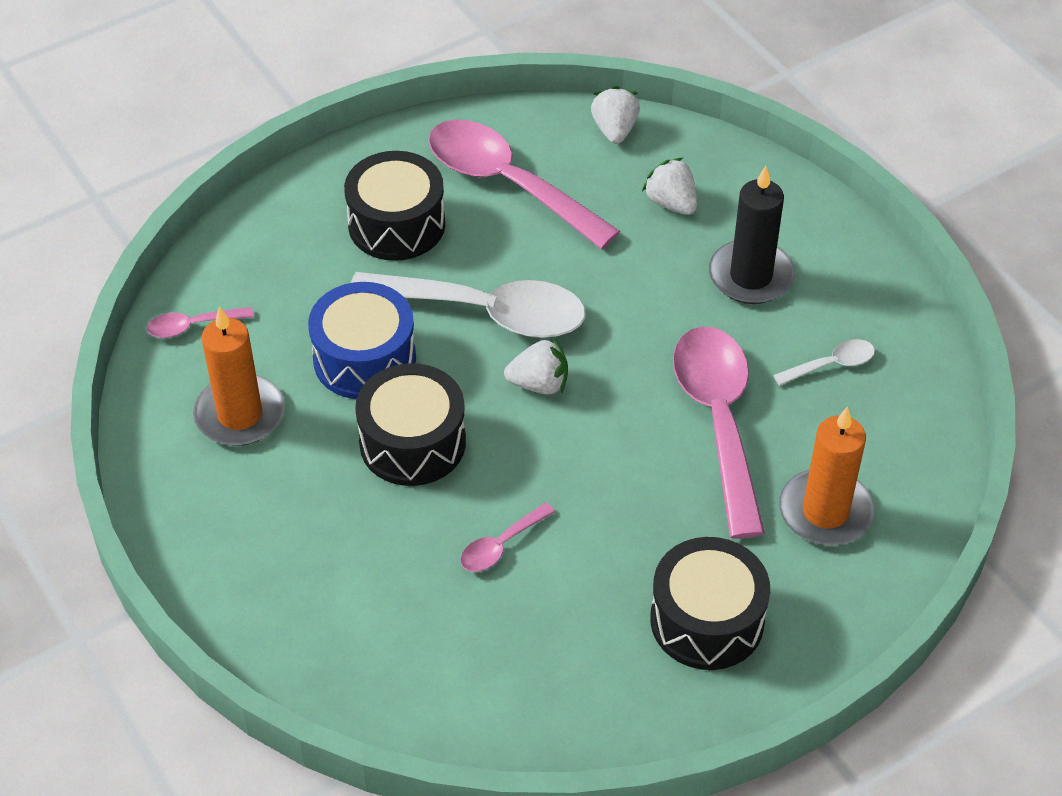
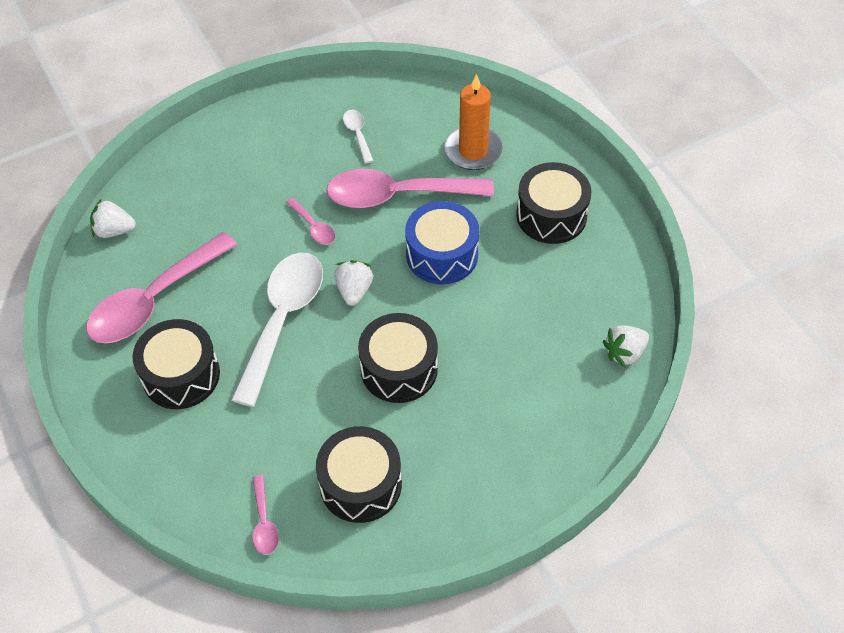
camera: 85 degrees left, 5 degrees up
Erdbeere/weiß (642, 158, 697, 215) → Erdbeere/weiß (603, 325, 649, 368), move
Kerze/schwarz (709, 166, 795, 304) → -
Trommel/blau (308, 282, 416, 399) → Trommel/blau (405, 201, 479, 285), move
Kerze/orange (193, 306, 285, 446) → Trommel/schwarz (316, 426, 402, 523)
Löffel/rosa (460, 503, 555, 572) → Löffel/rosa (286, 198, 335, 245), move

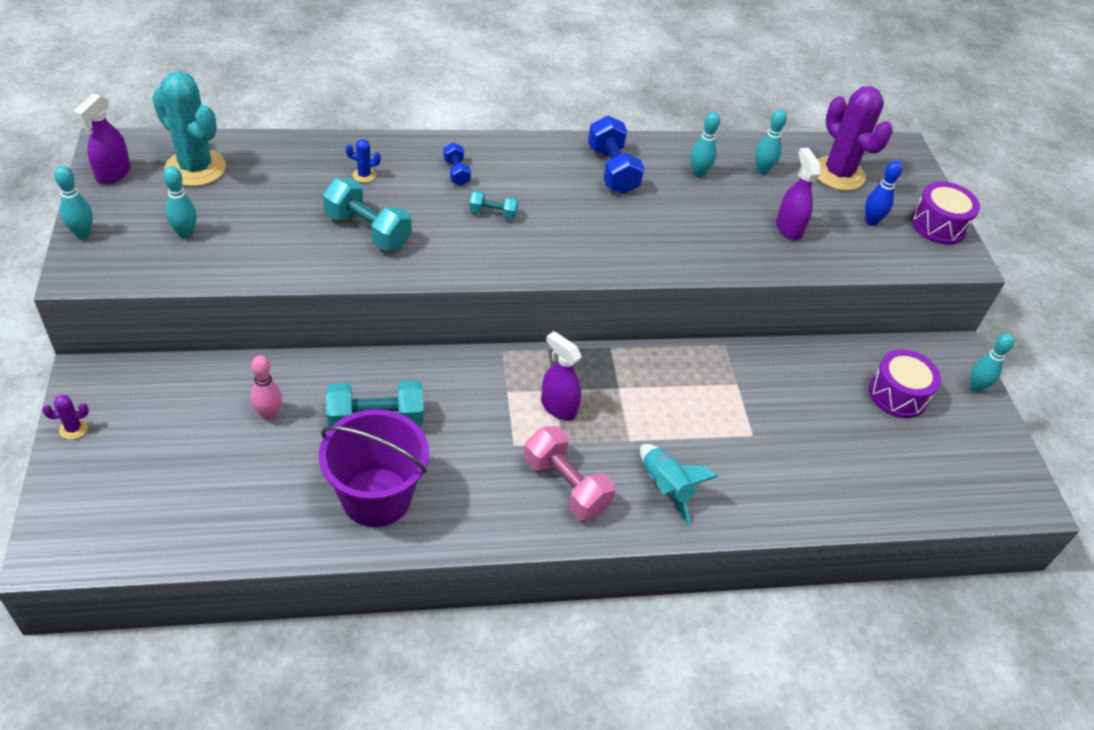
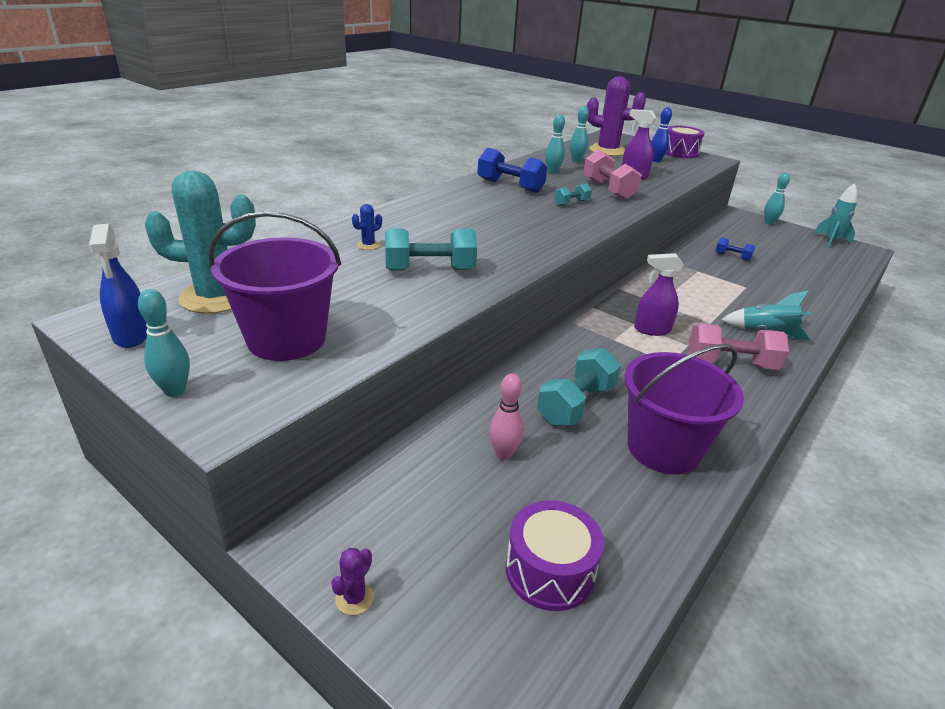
camera: 40 degrees left, 15 degrees down
Sprühflasche/lila (73, 94, 131, 184) → Sprühflasche/blau (89, 224, 148, 348)
Hantel/blau (443, 143, 471, 186) → Hantel/blau (716, 238, 755, 261), move
Bowlingkegel/türkis (163, 166, 197, 238) → Eimer/lila (208, 211, 341, 361)
Hantel/türkis (469, 190, 518, 220) → Hantel/türkis (554, 183, 592, 206), move
Trommel/lila (869, 349, 941, 418) → Trommel/lila (506, 500, 604, 611), move
- → Hantel/rosa (583, 150, 642, 200)
- → Rakete/türkis (814, 183, 857, 248)

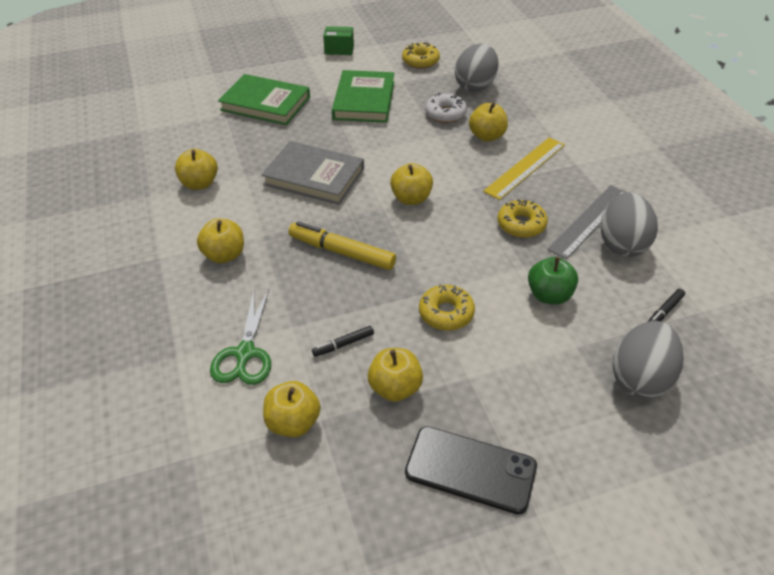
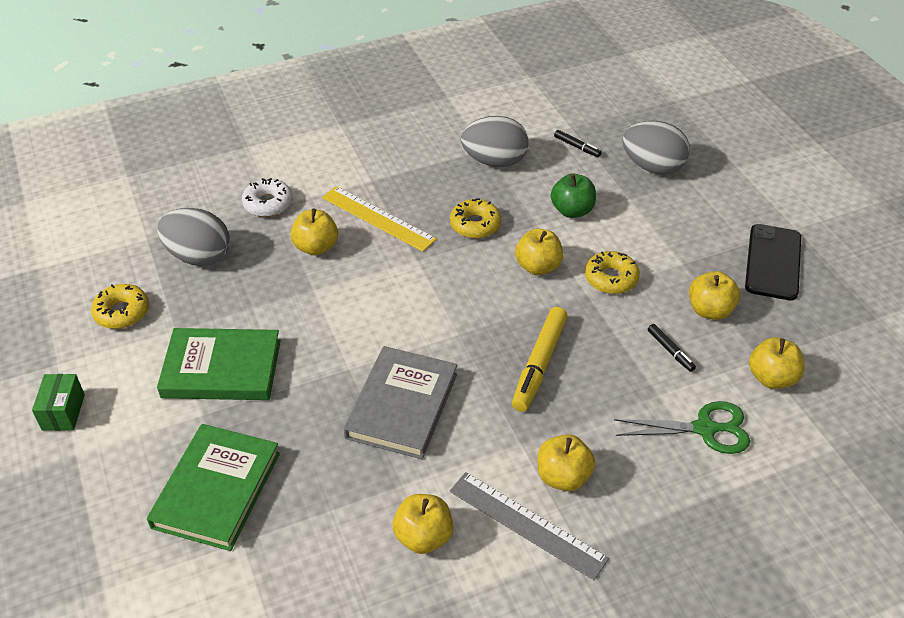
camera: 95 degrees left, 0 degrees up
Donut/weiß (425, 93, 467, 123) → Donut/weiß (242, 178, 293, 217), move
Apfel/gelb (390, 163, 433, 205) → Apfel/gelb (515, 229, 563, 275), move
Lineal/grau (547, 185, 626, 260) → Lineal/grau (450, 472, 609, 580), move

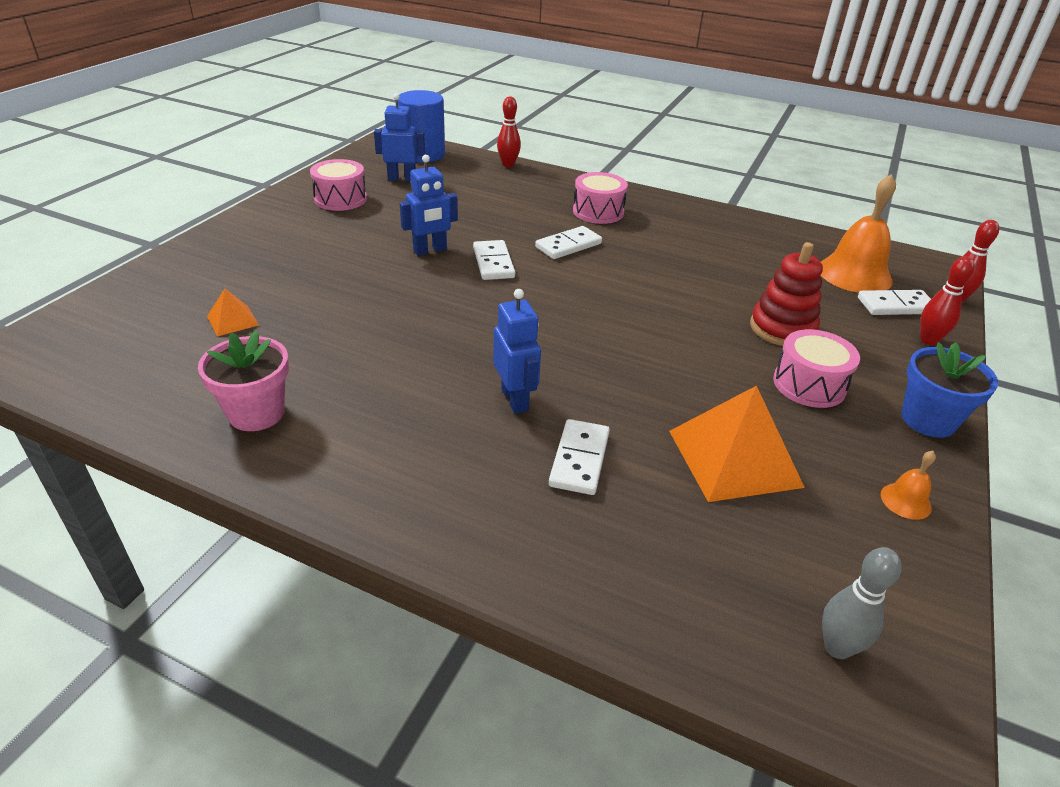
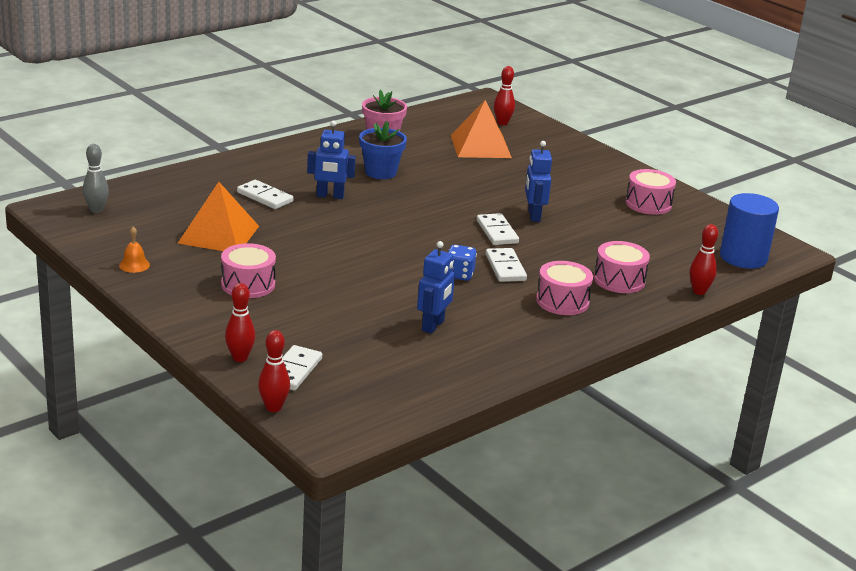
camera: 115 degrees right, 10 degrees down
Roboter/blau (374, 93, 425, 181) → Roboter/blau (417, 241, 455, 334), move
Glocke/orange (821, 174, 896, 293) → -
Dominostein/weiß (473, 240, 515, 280) → Dominostein/weiß (477, 213, 519, 245), 60 degrees clockwise
Stapelspielzeug/rot (750, 242, 823, 346) → -
Pyramide/orange (207, 289, 259, 336) → Pyramide/orange (451, 100, 512, 158), x2.07
Blumentopf/blau (901, 342, 998, 438) → Blumentopf/blau (359, 121, 407, 179), move
- → Bowlingkegel/rot (494, 66, 515, 125)
- → Trommel/rosa (594, 241, 650, 293)
- → Spielwürfel/blau (448, 245, 477, 281)

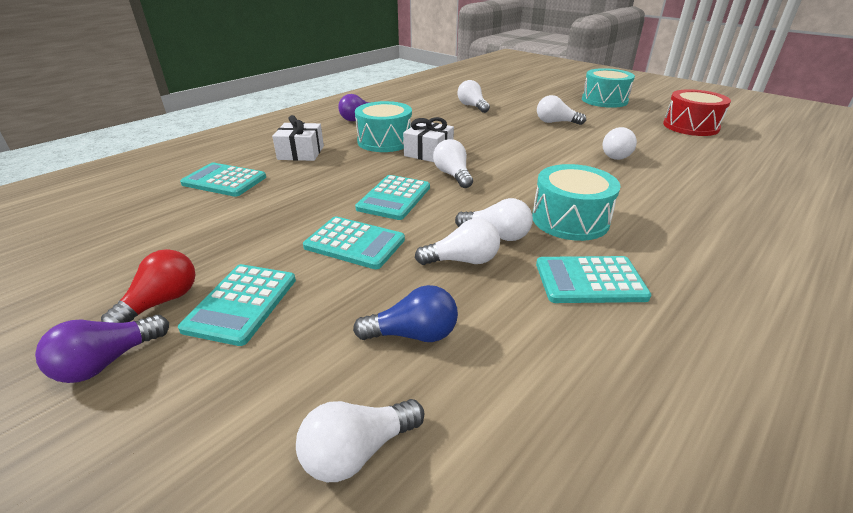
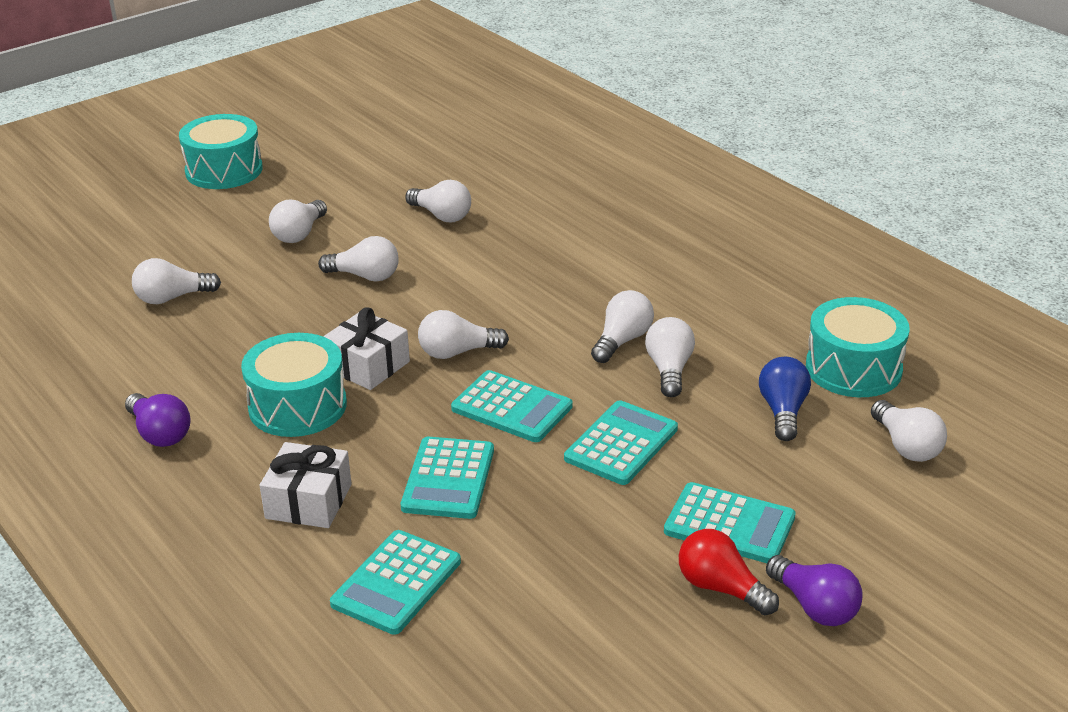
camera: 80 degrees left, 0 degrees up
Trommel/rot (663, 89, 731, 136) → -
Trommel/türkis (532, 164, 621, 241) → Trommel/türkis (806, 297, 910, 397), move
Taschenrechner/türkis (536, 256, 651, 303) → Taschenrechner/türkis (401, 437, 494, 519), move
- → Glühbirne/weiß (318, 236, 399, 281)

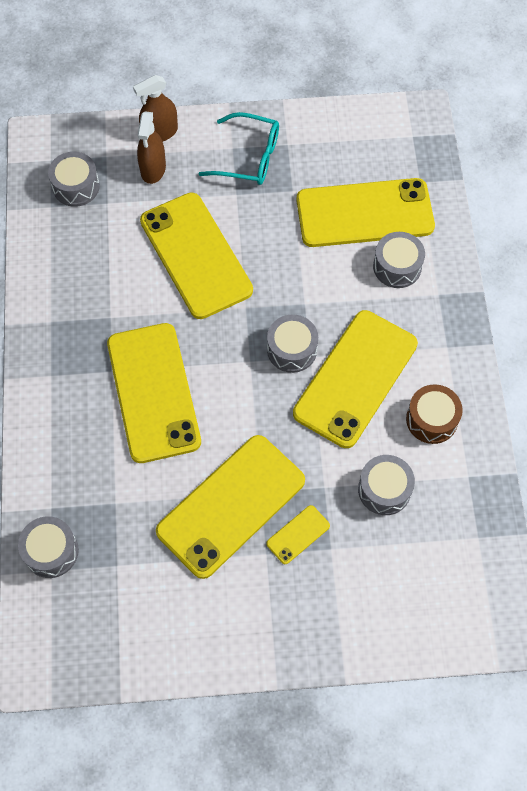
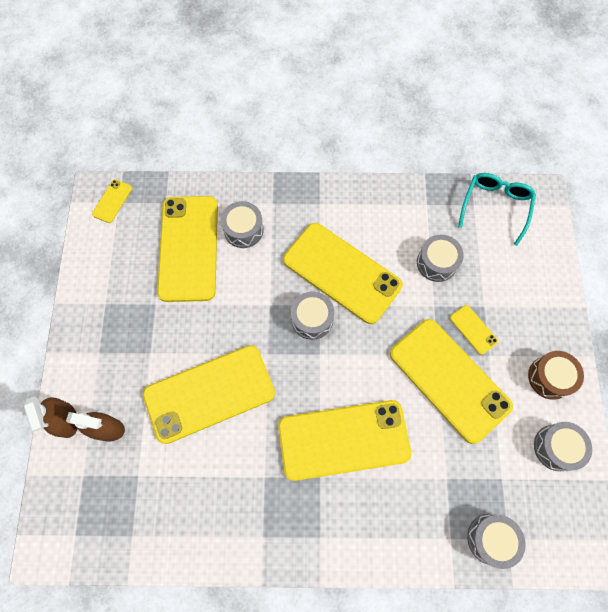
camera: 85 degrees left, 5 degrees up
Brille/türkis (199, 112, 279, 185) → Brille/türkis (458, 173, 536, 246), move
Trommel/grau (48, 152, 100, 207) → Trommel/grau (534, 422, 592, 471), move
Trommel/braun (406, 384, 463, 444) → Trommel/braun (528, 351, 584, 400), move
- → Handy/gelb (92, 179, 132, 223)

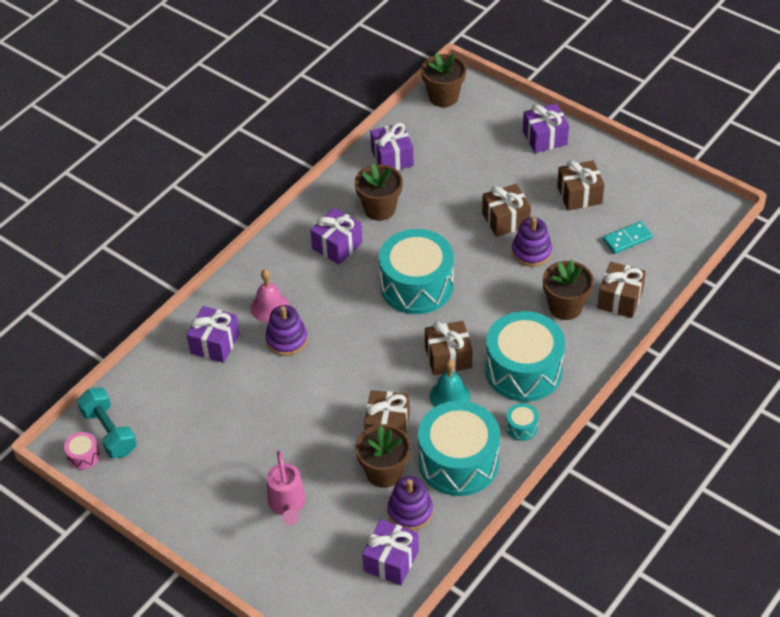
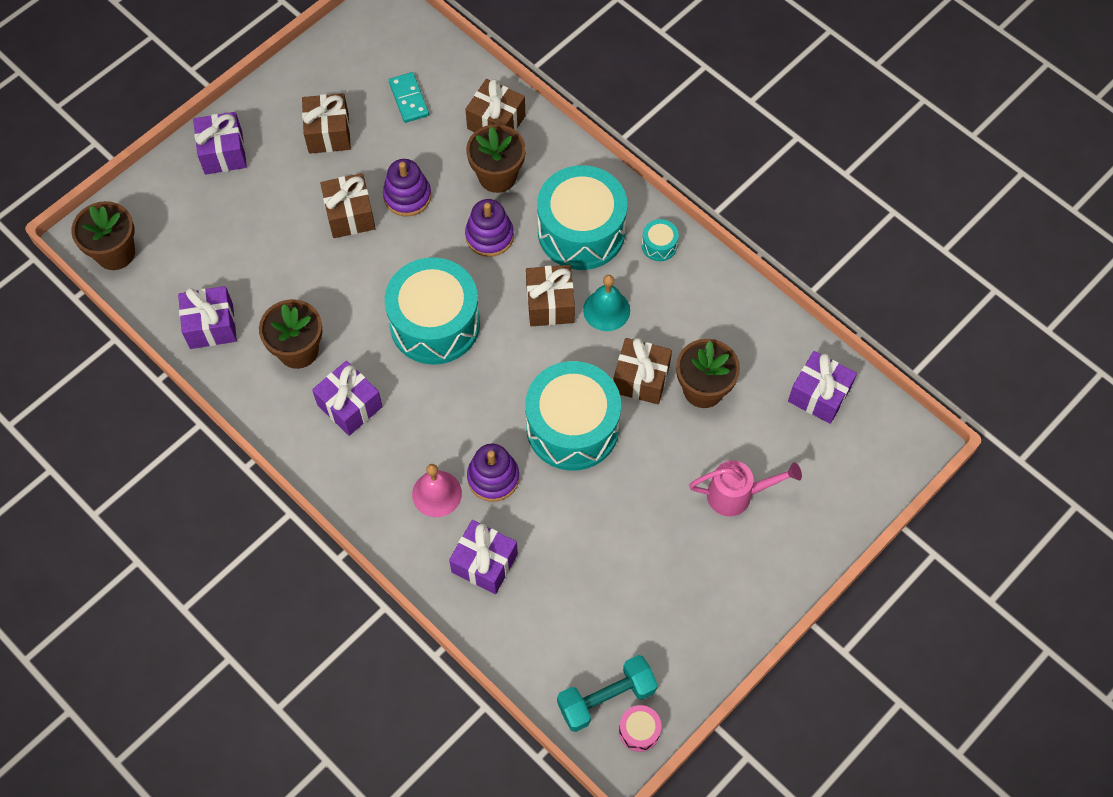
camera: 85 degrees left, 15 degrees up
Trommel/türkis (418, 401, 500, 496) → Trommel/türkis (525, 361, 621, 471), move
Stapelspielzeug/lila (387, 476, 433, 531) → Stapelspielzeug/lila (465, 199, 514, 257), move

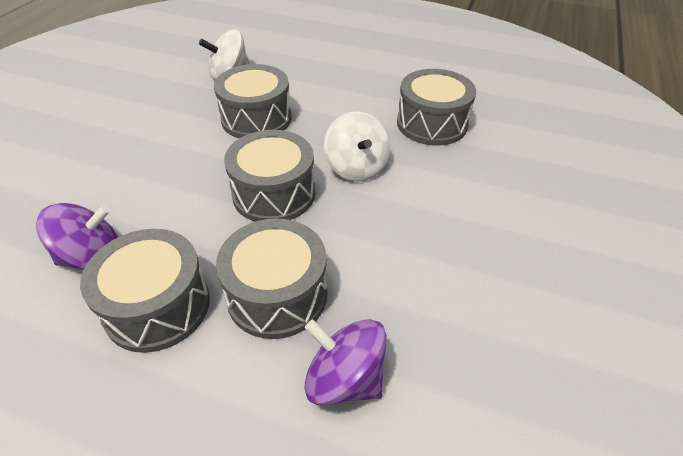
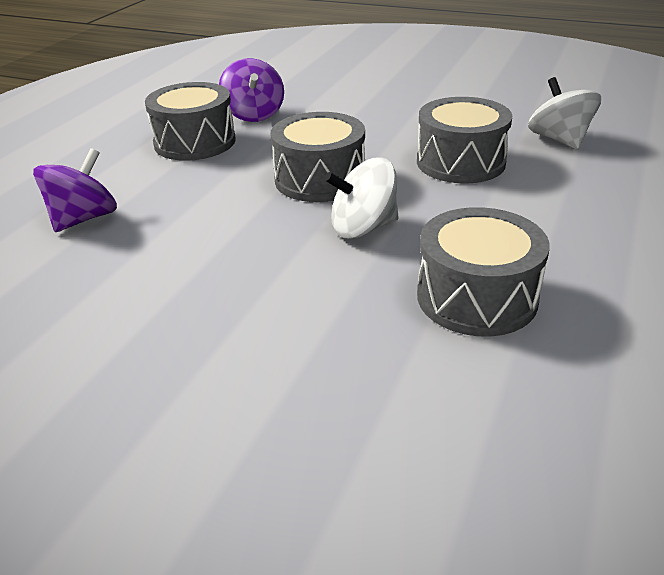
camera: 95 degrees right, 10 degrees down
Trommel/grau (216, 218, 327, 339) → -

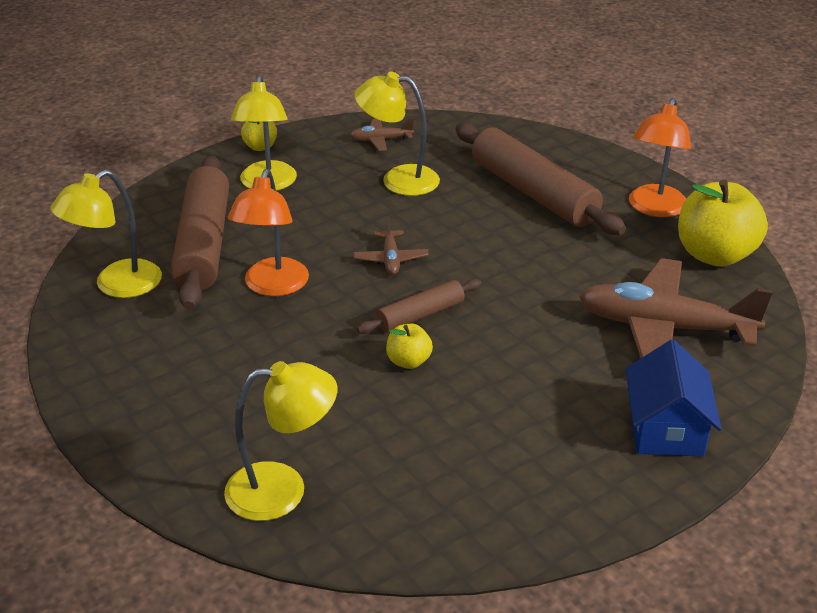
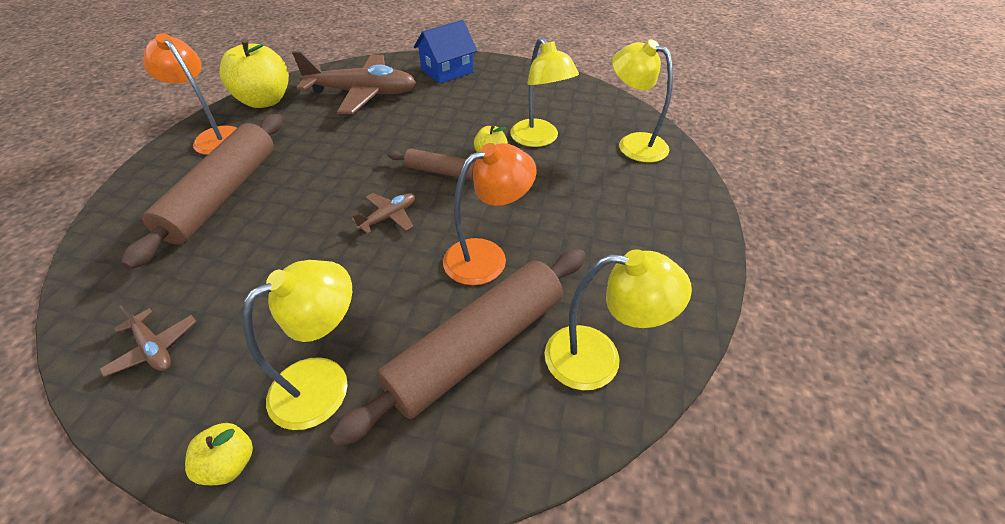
camera: 130 degrees left, 10 degrees up
Lampe/gelb (354, 72, 440, 196) → Lampe/gelb (510, 37, 579, 147), move
Lampe/orange (629, 98, 691, 217) → Lampe/orange (143, 33, 237, 155), 120 degrees counterclockwise
Flugzeug/braun (579, 258, 773, 359) → Flugzeug/braun (292, 51, 416, 114), 60 degrees counterclockwise

